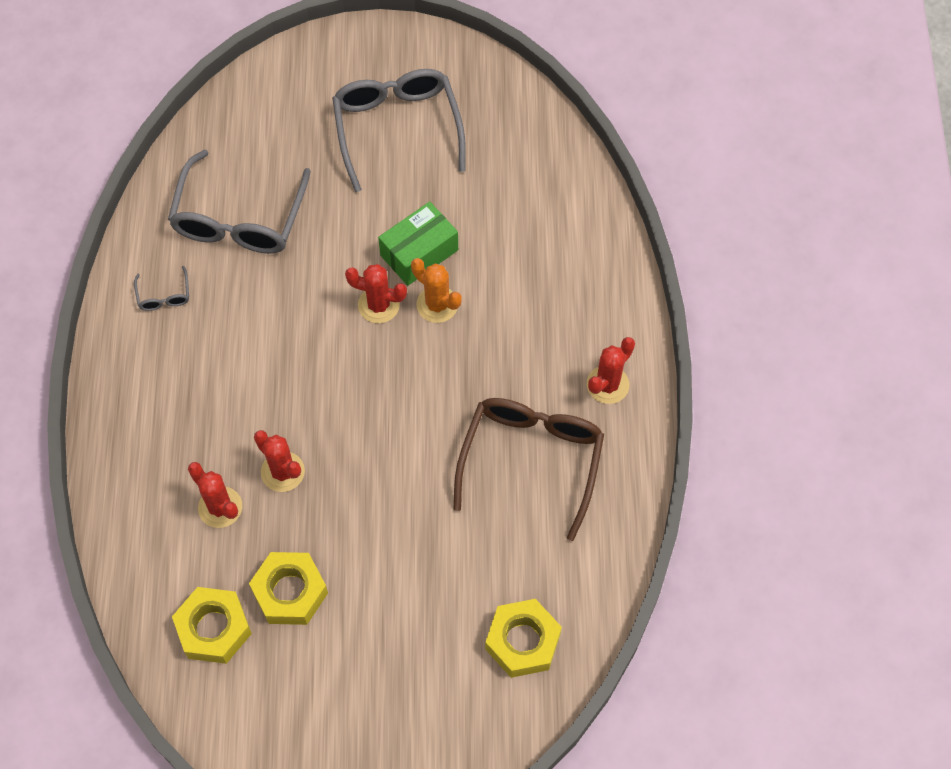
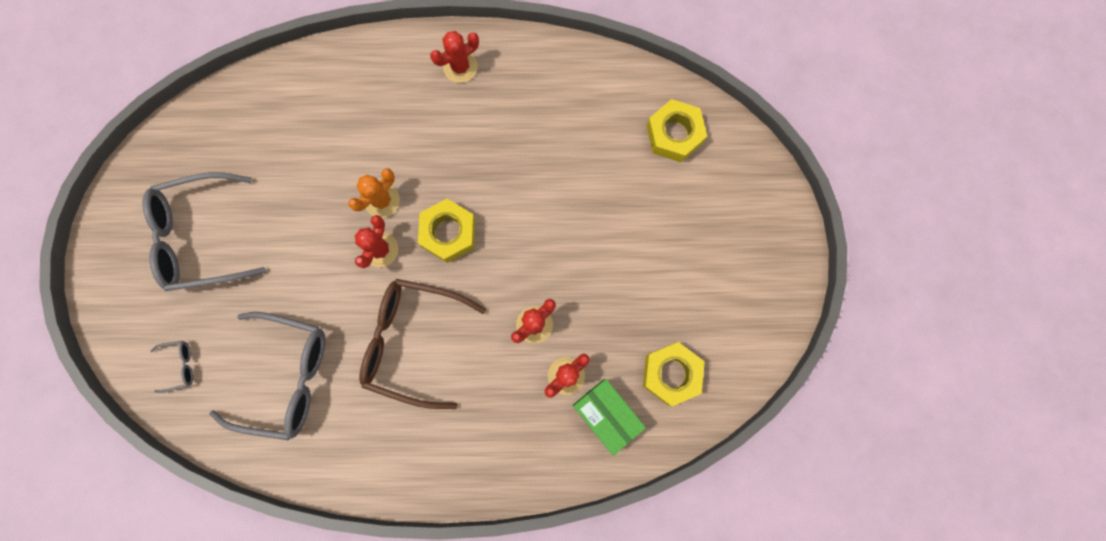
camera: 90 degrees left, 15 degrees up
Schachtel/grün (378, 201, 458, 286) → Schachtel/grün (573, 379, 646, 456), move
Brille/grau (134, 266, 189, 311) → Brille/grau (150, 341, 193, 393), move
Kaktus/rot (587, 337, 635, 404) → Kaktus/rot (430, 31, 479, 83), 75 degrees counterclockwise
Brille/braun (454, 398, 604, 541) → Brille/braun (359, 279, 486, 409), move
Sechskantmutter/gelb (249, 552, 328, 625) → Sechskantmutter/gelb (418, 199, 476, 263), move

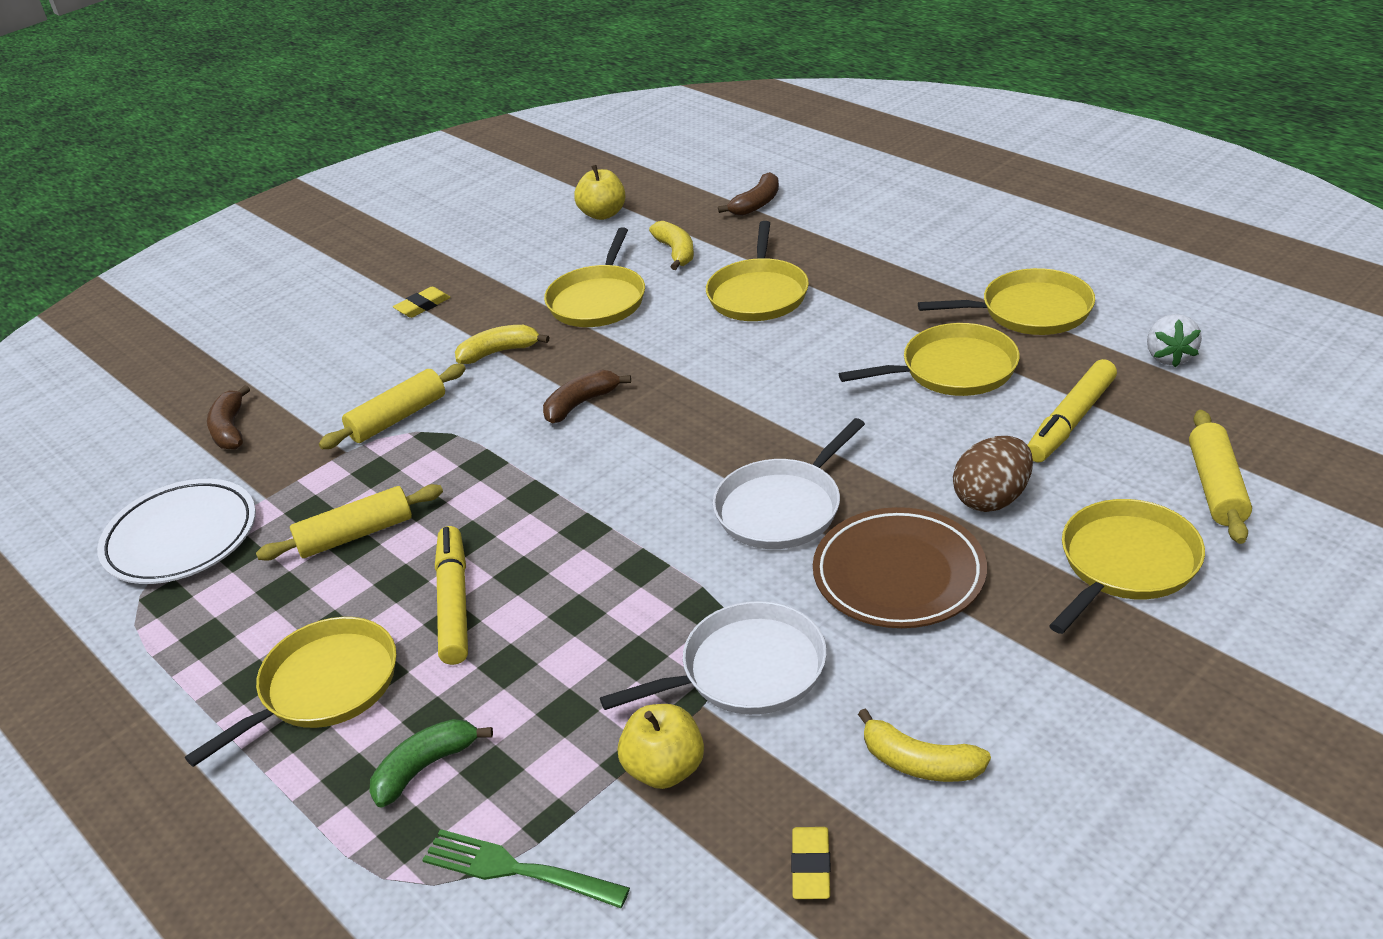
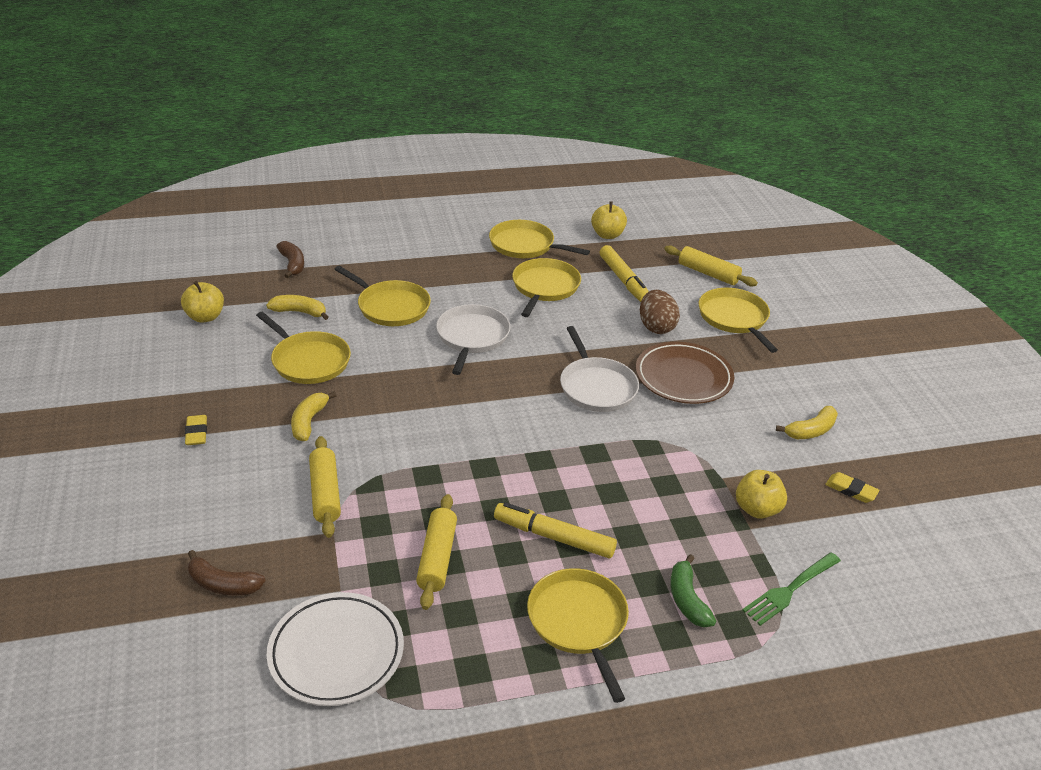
camera: 65 degrees left, 0 degrees up
Pfanne/gelb (918, 268, 1095, 335) → Pfanne/gelb (489, 220, 590, 258), 90 degrees counterclockwise
Erdbeere/weiß (1147, 314, 1202, 367) → Apfel/gelb (591, 201, 627, 239)
Banane/braun (543, 370, 631, 423) → -
Pfanne/weiß (600, 601, 827, 715) → Pfanne/weiß (436, 304, 511, 375), move

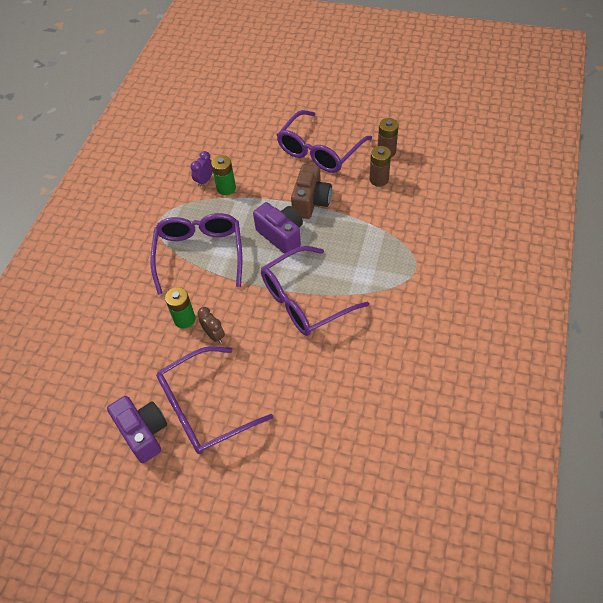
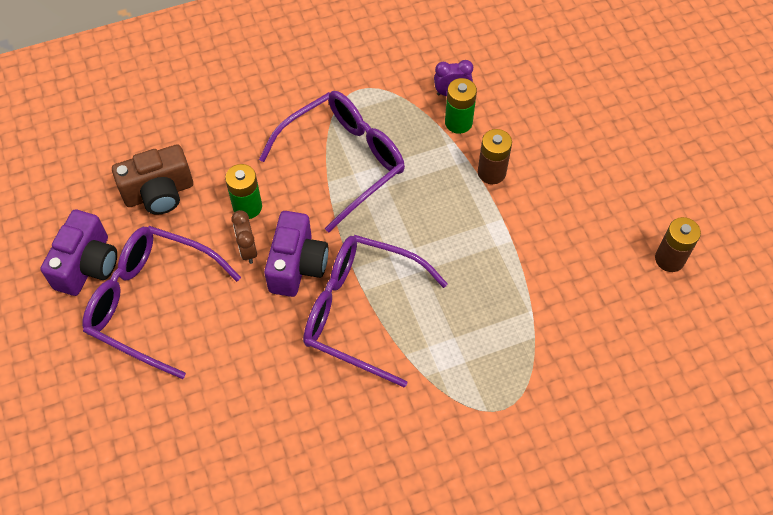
camera: 50 degrees right, 5 degrees up
Brille/lila (277, 110, 372, 173) → -
Batterie/braun (370, 146, 391, 187) → Batterie/braun (478, 129, 512, 184), move
Kamera/braun (291, 164, 332, 219) → Kamera/braun (112, 144, 193, 215), move
Kamera/lila (253, 202, 303, 254) → Kamera/lila (264, 211, 328, 297), move
Wecker/braun (198, 307, 225, 344) → Wecker/braun (232, 210, 257, 264), 150 degrees clockwise

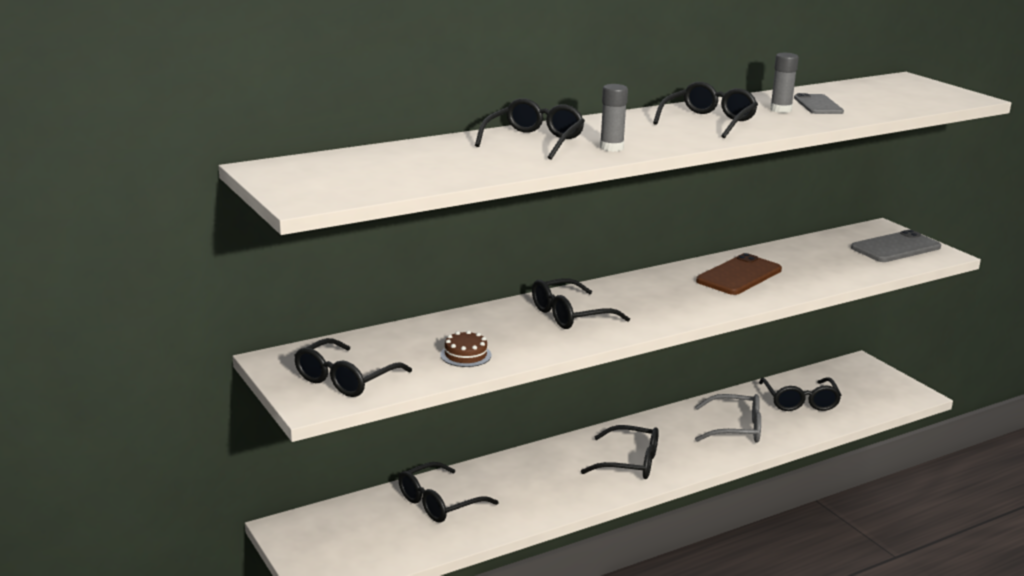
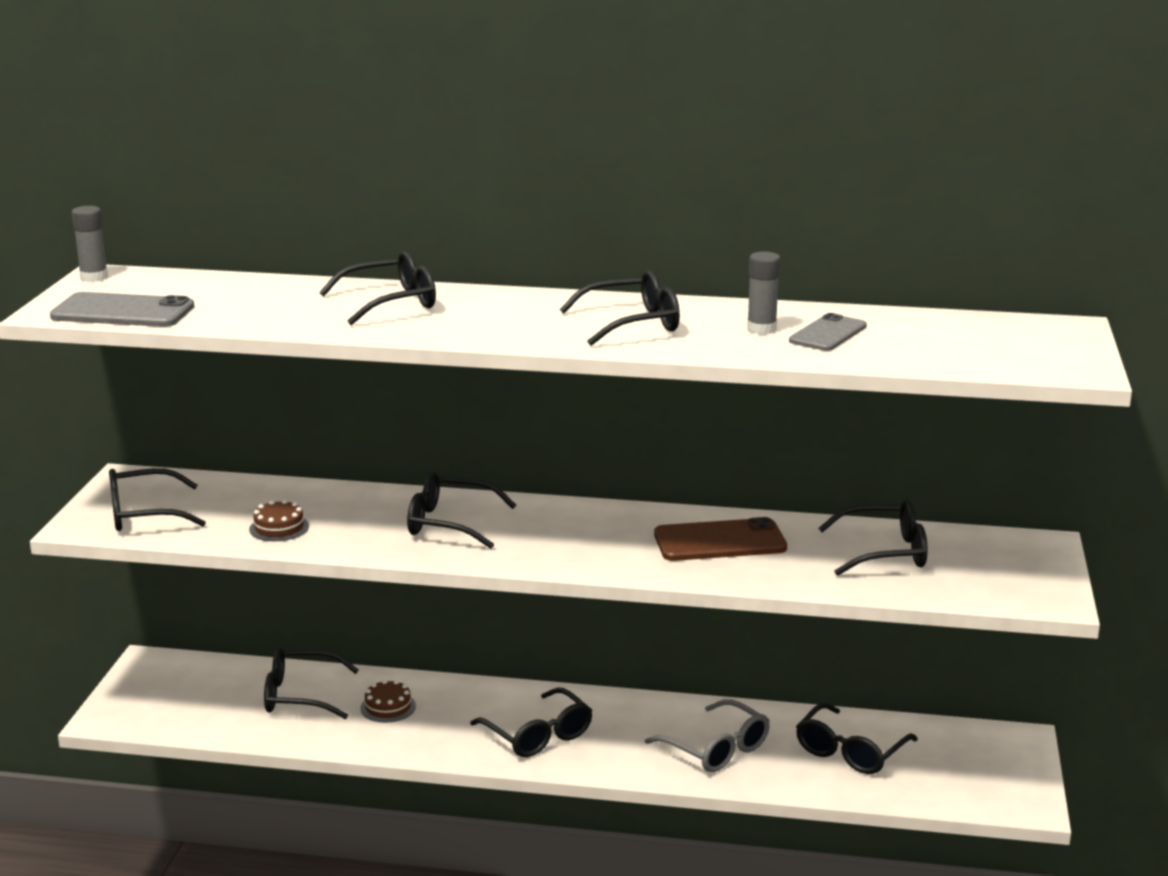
camera: 40 degrees right, 0 degrees up
Klebestift/grau (600, 84, 628, 152) → Klebestift/grau (72, 206, 108, 282), move
Handy/grau (851, 230, 941, 262) → Handy/grau (50, 292, 194, 327), move
- → Brille/schwarz (818, 500, 928, 576)
- → Kuchen/braun (361, 680, 416, 723)

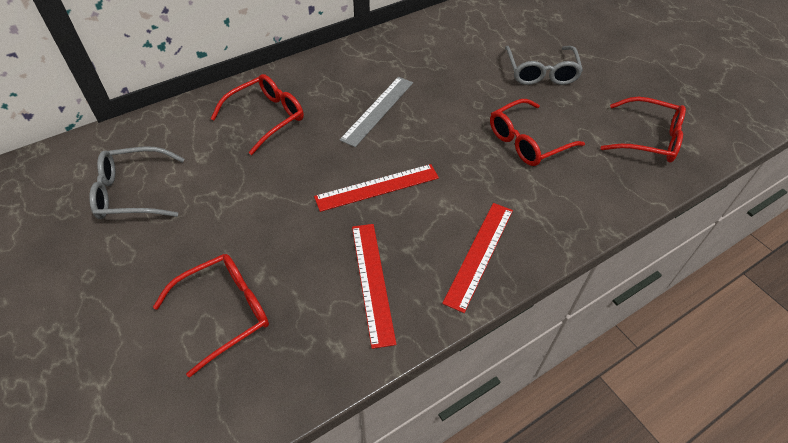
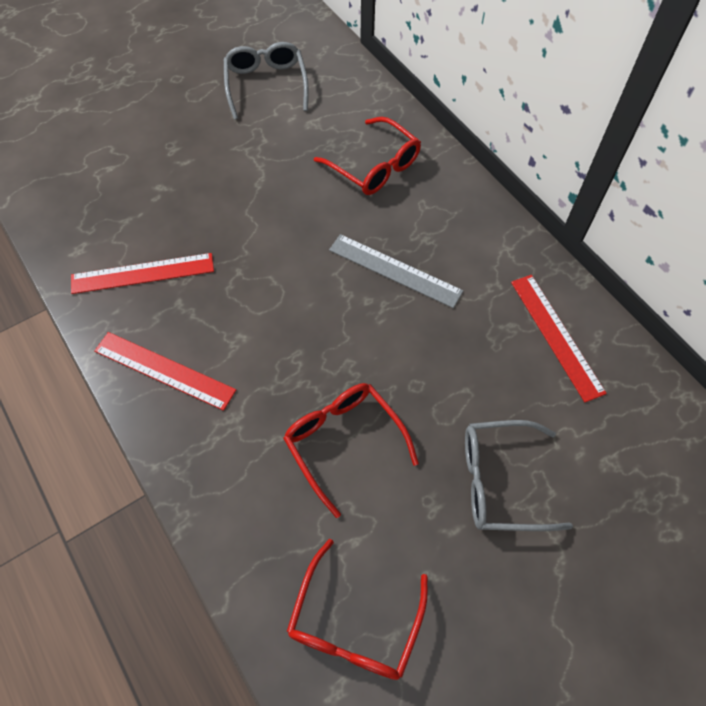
camera: 90 degrees right, 10 degrees up
Lineal/rot (314, 164, 439, 212) → Lineal/rot (511, 275, 607, 403), move
Brille/rot (153, 254, 269, 378) → -

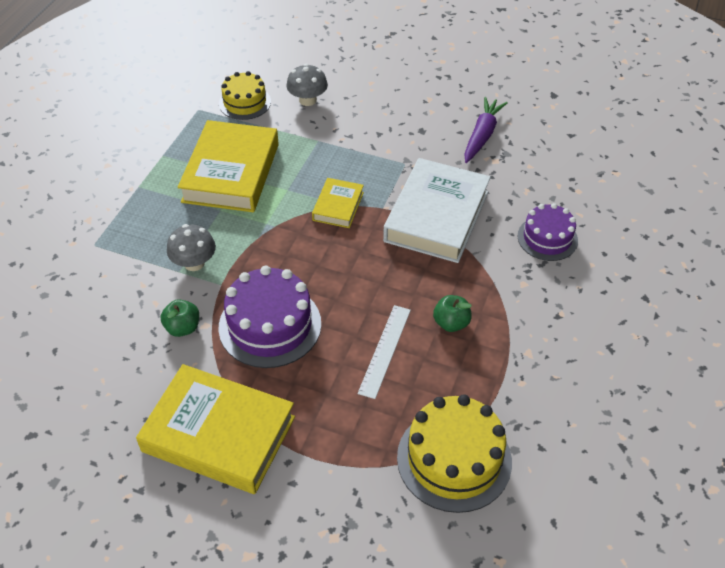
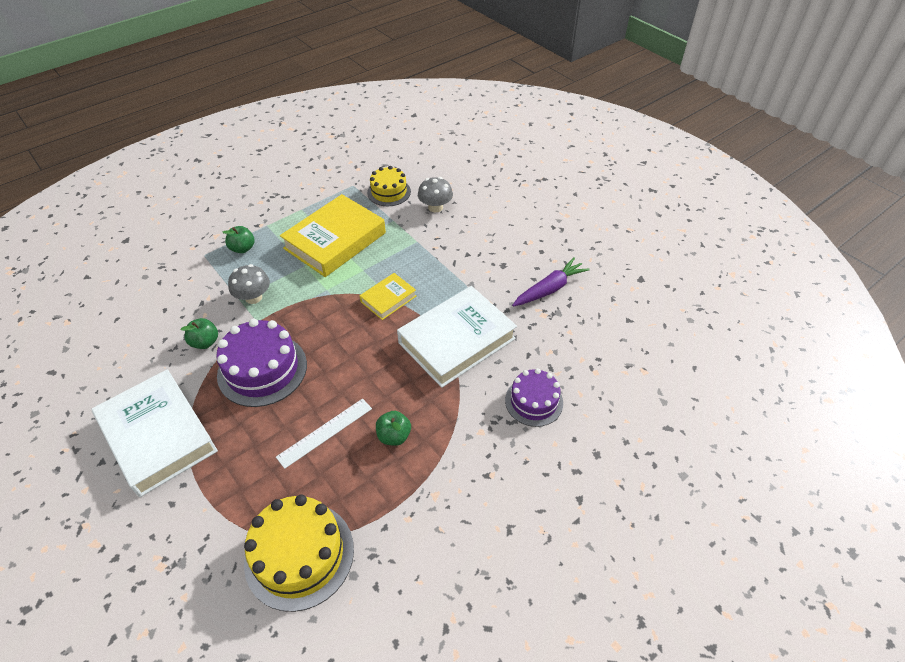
camera: 30 degrees right, 0 degrees up
Buch/gelb (136, 364, 295, 494) → Buch/weiß (92, 369, 218, 497)
- → Apfel/grün (222, 226, 254, 253)

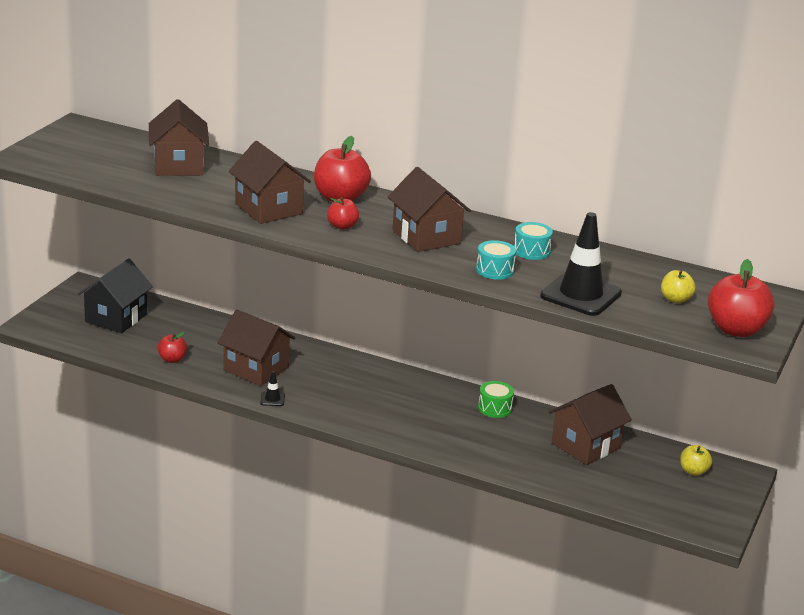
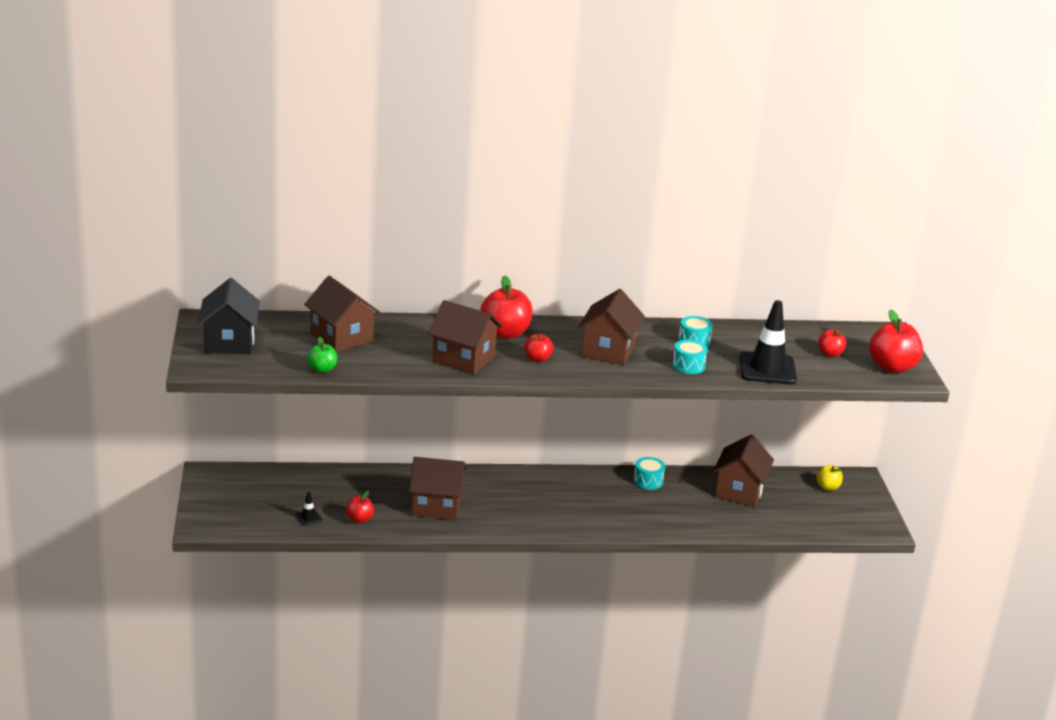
camera: 30 degrees left, 0 degrees up
Haus/braun (388, 167, 471, 252) → Haus/braun (578, 289, 645, 365), 75 degrees clockwise
Haus/schwarz (78, 258, 153, 333) → Haus/schwarz (198, 278, 260, 354), move
Apfel/gelb (661, 270, 696, 303) → Apfel/rot (818, 330, 846, 357)
Leitkegel/schwarz (260, 371, 285, 406) → Leitkegel/schwarz (295, 492, 322, 526), move
Trommel/grün (478, 381, 514, 418) → Trommel/türkis (633, 457, 665, 490)
- → Apfel/grün (307, 337, 337, 373)

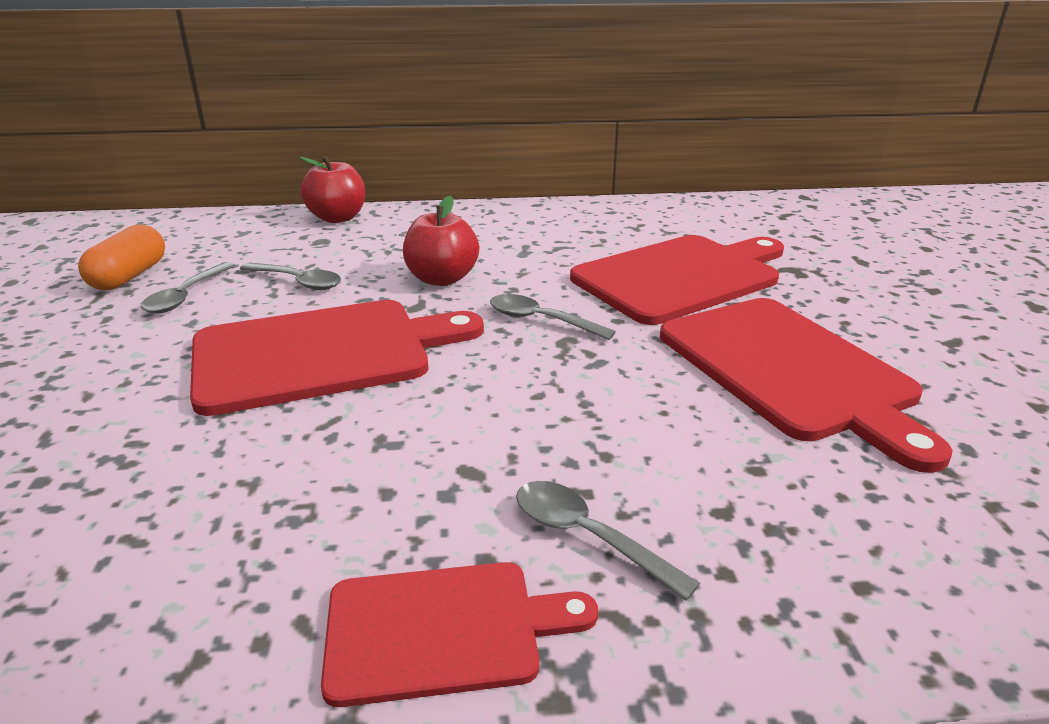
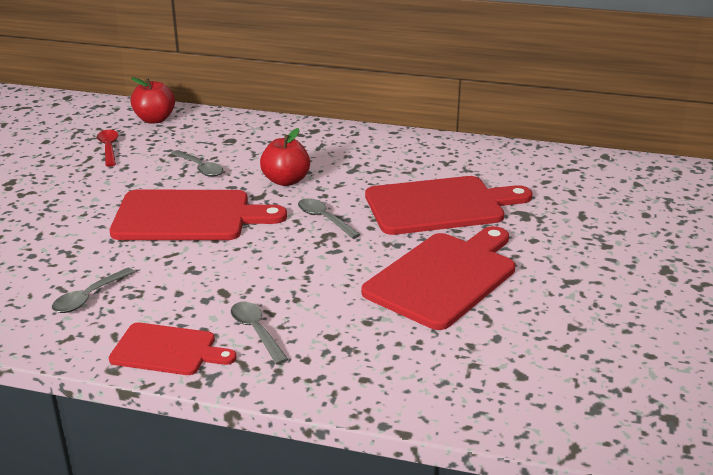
camera: 20 degrees right, 0 degrees up
Apfel/rot (300, 156, 365, 223) → Apfel/rot (130, 77, 175, 124), move
Kapsel/orange (78, 224, 165, 290) → Löffel/rot (97, 130, 118, 167)
Löffel/grau (141, 262, 235, 313) → Löffel/grau (52, 268, 135, 313), move
Schneidebrett/rot (660, 298, 952, 473) → Schneidebrett/rot (361, 226, 515, 330), 135 degrees counterclockwise

